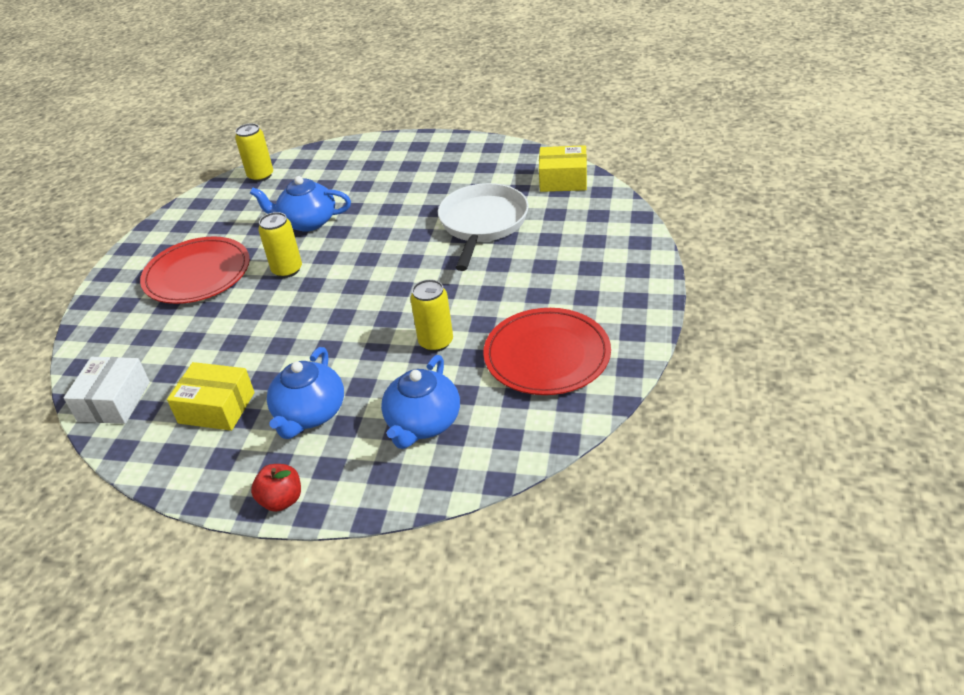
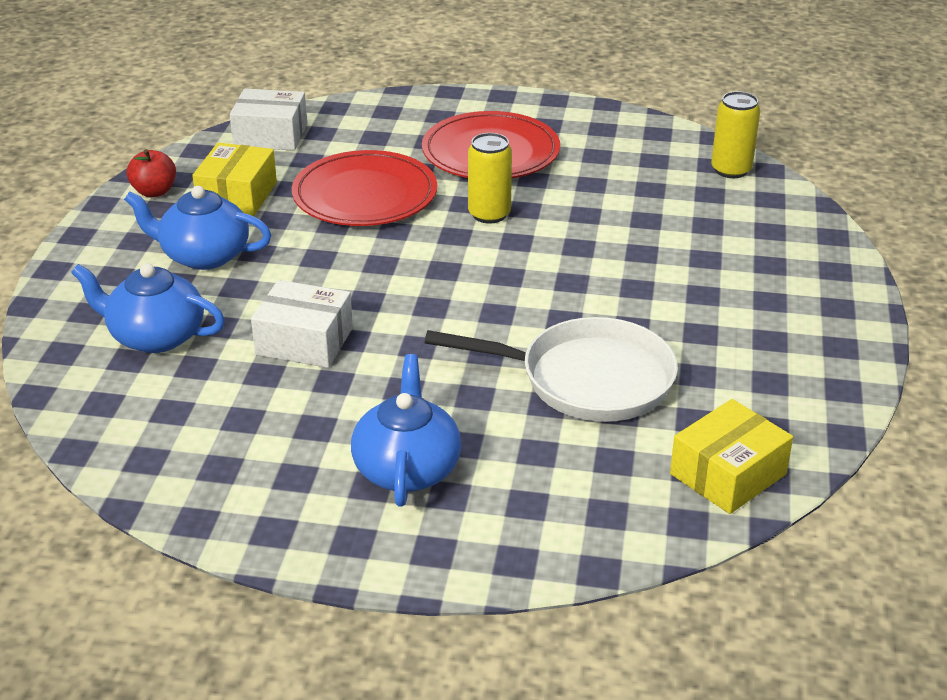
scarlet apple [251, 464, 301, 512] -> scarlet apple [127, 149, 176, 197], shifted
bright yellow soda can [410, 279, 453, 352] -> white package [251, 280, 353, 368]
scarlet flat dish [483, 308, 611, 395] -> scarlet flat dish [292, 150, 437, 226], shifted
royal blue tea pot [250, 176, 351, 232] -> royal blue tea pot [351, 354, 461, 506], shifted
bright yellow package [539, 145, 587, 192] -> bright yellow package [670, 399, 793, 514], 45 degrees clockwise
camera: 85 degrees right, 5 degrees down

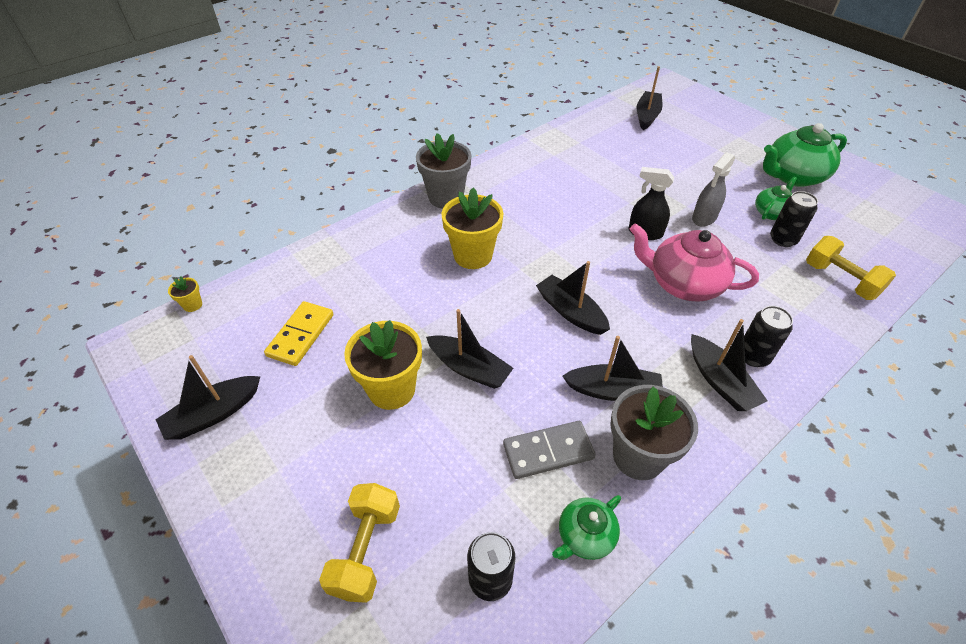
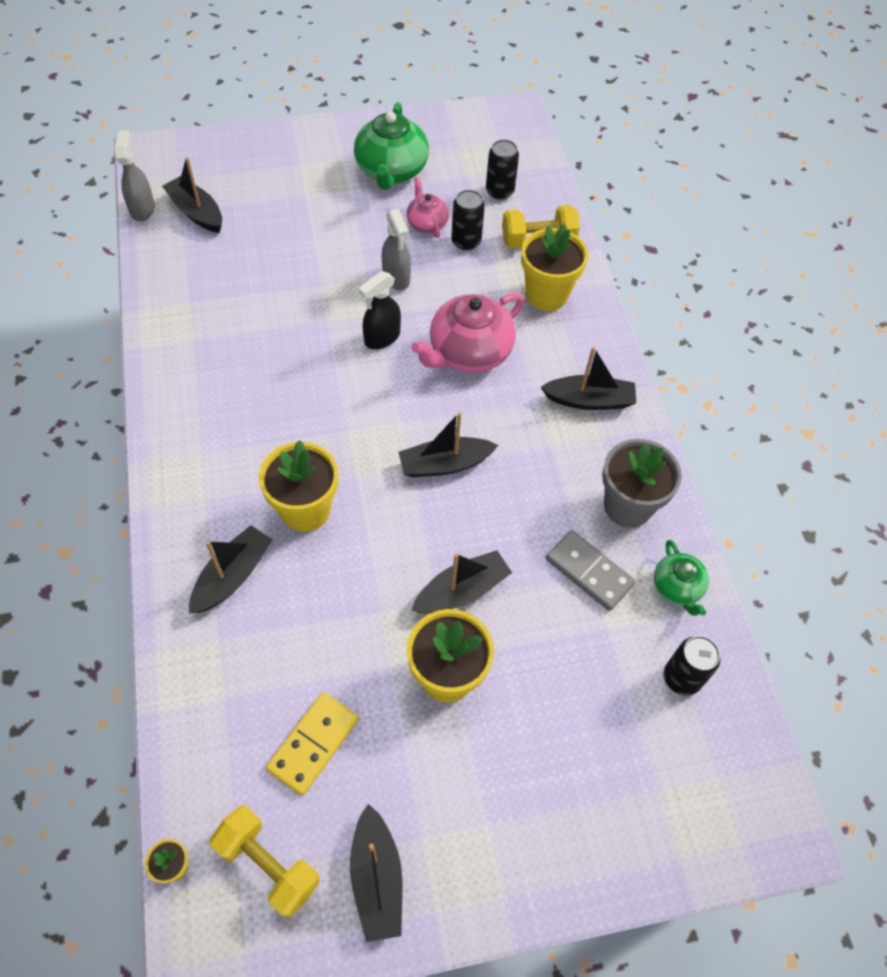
none -> grey spray cleaner [115, 130, 155, 221]
black sailboat [562, 336, 663, 401] -> black sailboat [189, 525, 272, 613], shifted
bright yellow hand weight [319, 483, 400, 603] -> bright yellow hand weight [210, 806, 320, 918], shifted
bright yellow domino [264, 301, 333, 366] -> bright yellow domino [266, 692, 359, 795], 75 degrees clockwise
emerald tea pot [755, 176, 797, 220] -> rosy tea pot [407, 177, 449, 238]
black soda can [744, 306, 793, 367] -> black soda can [486, 139, 519, 200], shifted
none -> bright yellow plant pot [521, 224, 588, 311]
grey domino [503, 421, 596, 479] -> grey domino [546, 530, 636, 611], 60 degrees counterclockwise
grey plant pot [416, 133, 471, 209] -> none
camera: 65 degrees left, 10 degrees up

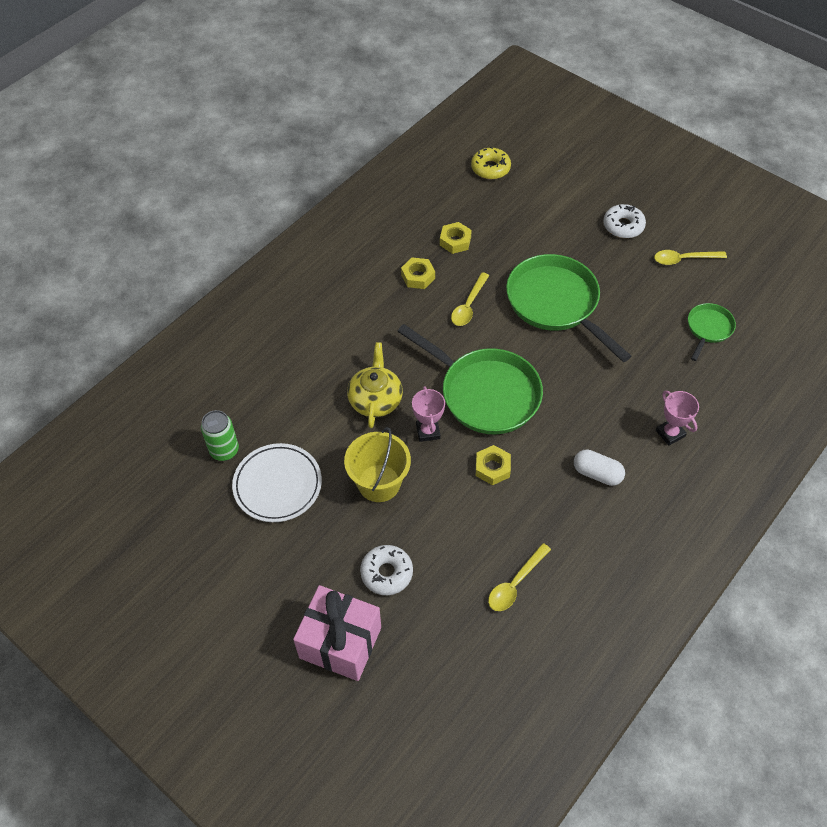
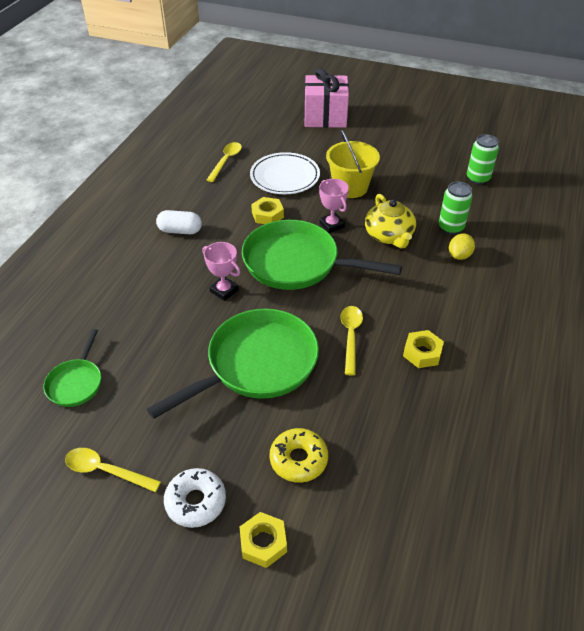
bright yellow teaspoon [654, 250, 727, 265] -> bright yellow teaspoon [65, 448, 161, 492], 135 degrees counterclockwise
emerald pan [506, 254, 631, 362] -> emerald pan [147, 309, 319, 419], 75 degrees counterclockwise
rosy prize cup [656, 391, 699, 446] -> rosy prize cup [202, 242, 240, 301], shifted
bright yellow hex nut [440, 222, 472, 254] -> bright yellow hex nut [240, 512, 287, 568], shifted
white flat dish [232, 443, 322, 522] -> white flat dish [250, 152, 320, 194], shifted
bright yellow doughnut [471, 146, 511, 179] -> bright yellow doughnut [269, 428, 328, 483], shifted
none -> emerald soda can [439, 182, 472, 235]
none -> bright yellow citrus fruit [449, 233, 475, 260]
white doughnut [360, 545, 413, 595] -> none
camera: 160 degrees right, 10 degrees down

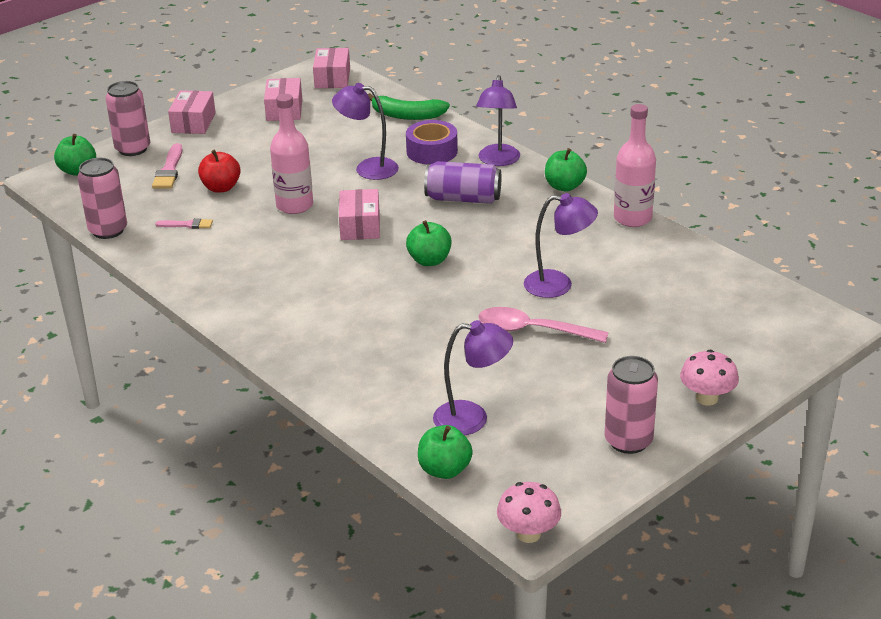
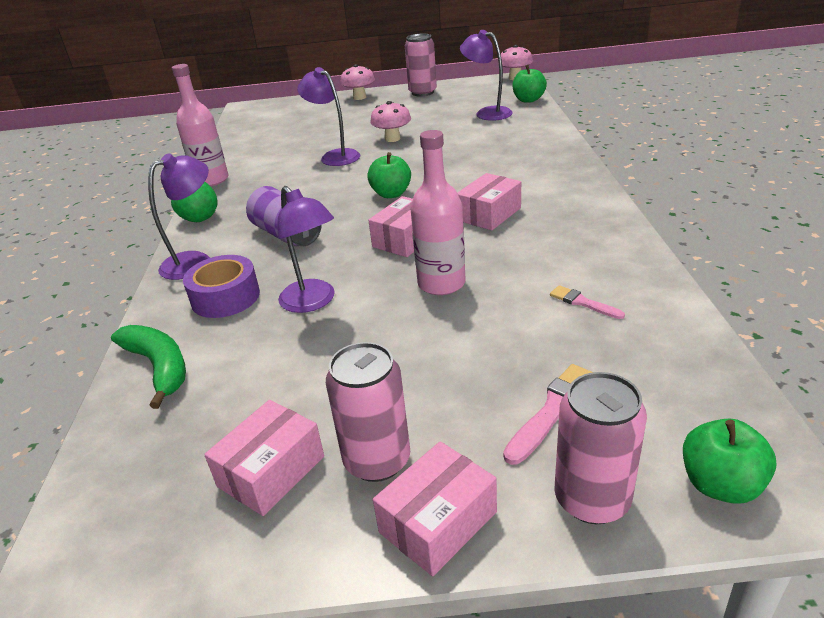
rosy soda can [77, 158, 127, 239] -> rosy soda can [326, 342, 410, 482], shifted
rosy teaspoon [479, 307, 609, 343] -> rosy toadstool [370, 101, 411, 142]
rosy package [313, 48, 350, 88] -> rosy package [457, 173, 521, 230], shifted
scarlet apple [198, 150, 241, 193] -> none
camera: 140 degrees left, 0 degrees up

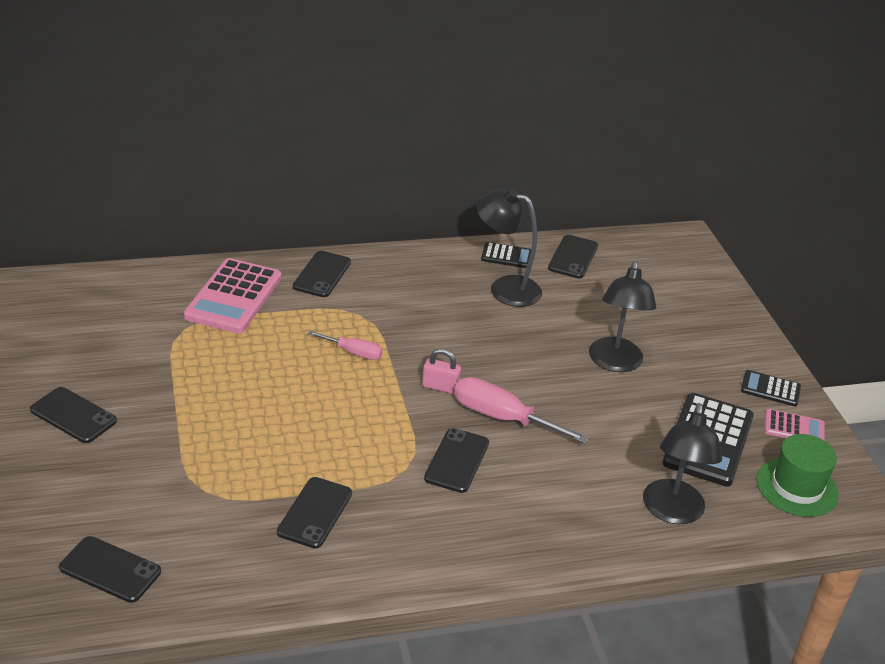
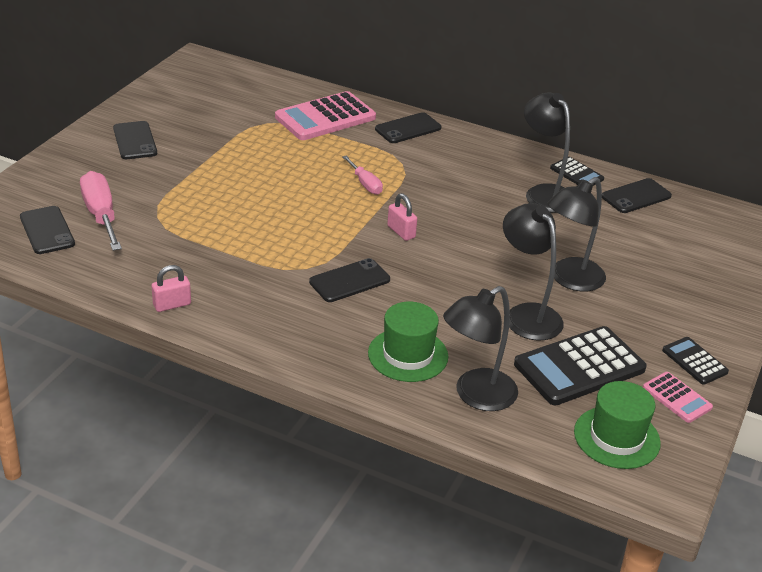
rosy screwdriver [454, 377, 589, 444] -> rosy screwdriver [80, 171, 122, 251], shifted
none -> rosy lock [152, 265, 191, 312]
none -> emerald hat [368, 302, 448, 382]
none -> black desk lamp [503, 203, 564, 340]
black smartphone [277, 477, 352, 548] -> none
camera: 40 degrees right, 0 degrees up

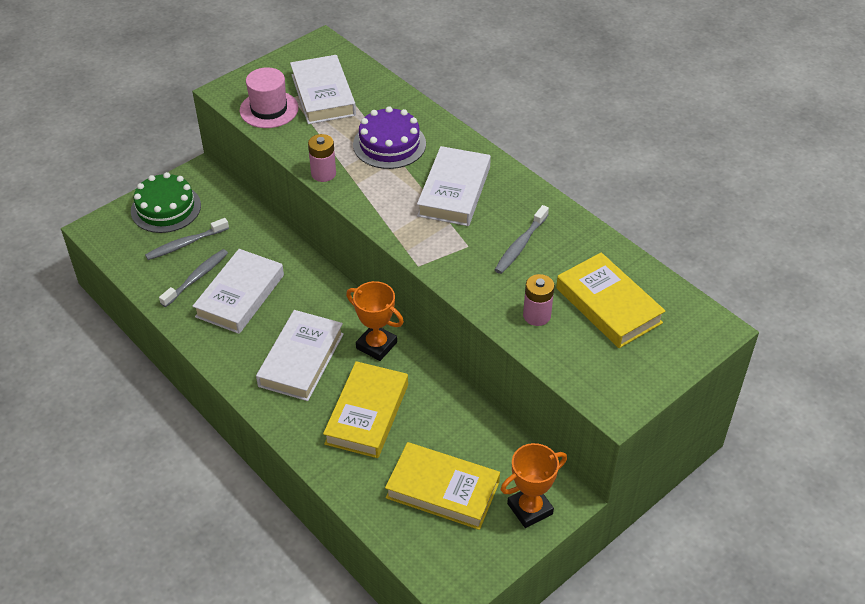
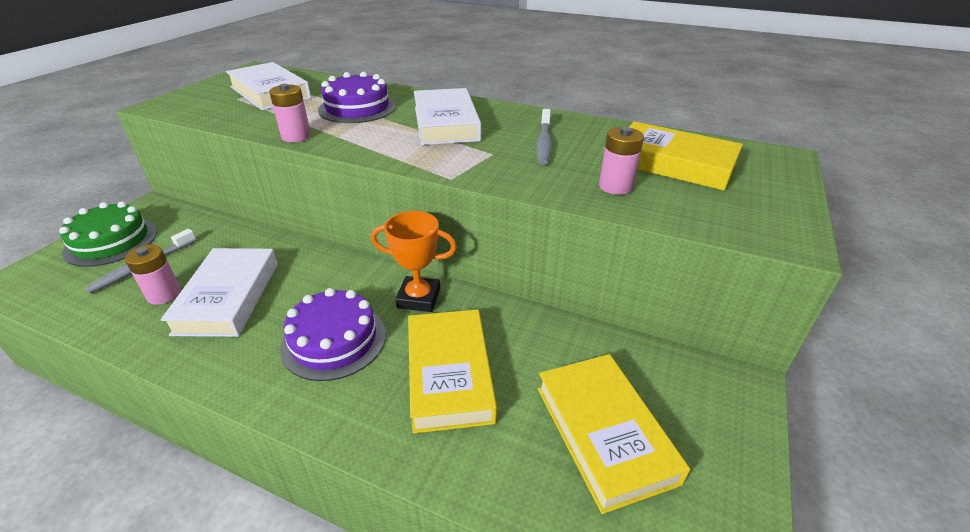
grey tooth brush [159, 249, 228, 307] -> rosy battery [125, 245, 181, 305]
white hardback [256, 310, 344, 401] -> purple cake [280, 288, 386, 381]
bright yellow hardback [385, 442, 500, 530] -> bright yellow hardback [538, 354, 690, 514], 75 degrees clockwise
rosy hat [240, 67, 299, 128] -> none
orange prize cup [501, 443, 567, 528] -> none
camera: 25 degrees left, 10 degrees down

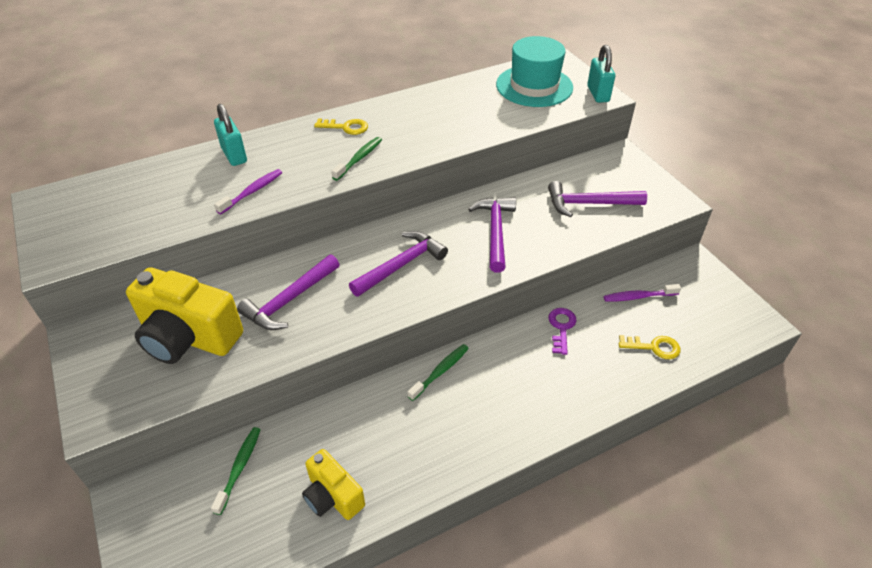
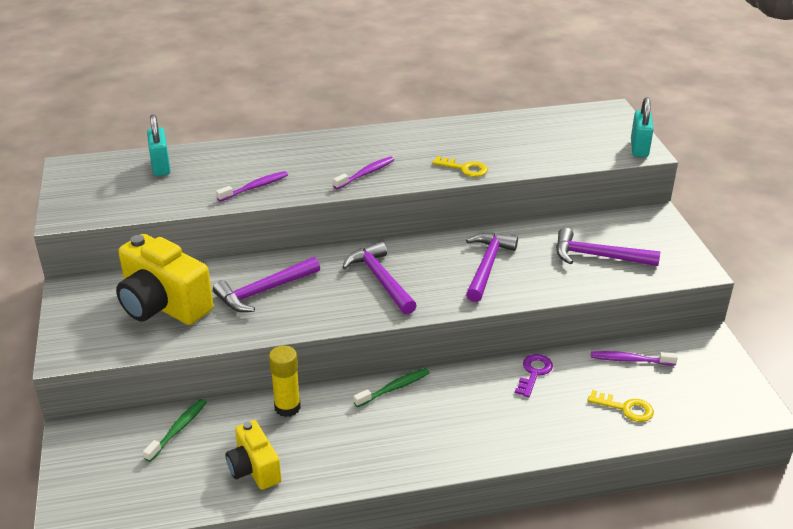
turquoise lock [214, 104, 247, 166] -> turquoise lock [147, 115, 171, 176], shifted
none -> bright yellow stick of glue [269, 345, 301, 417]
emerald tooth brush [331, 137, 382, 181] -> purple tooth brush [333, 157, 394, 189]
purple claw hammer [349, 231, 448, 297] -> purple claw hammer [342, 241, 417, 314], 90 degrees counterclockwise
bright yellow key [314, 118, 368, 135] -> bright yellow key [432, 156, 488, 177], shifted
turquoise hat [496, 36, 573, 107] -> none
camera: 15 degrees right, 10 degrees down

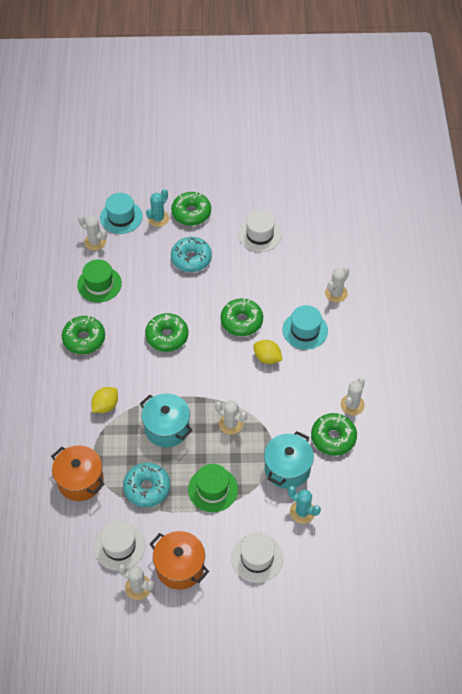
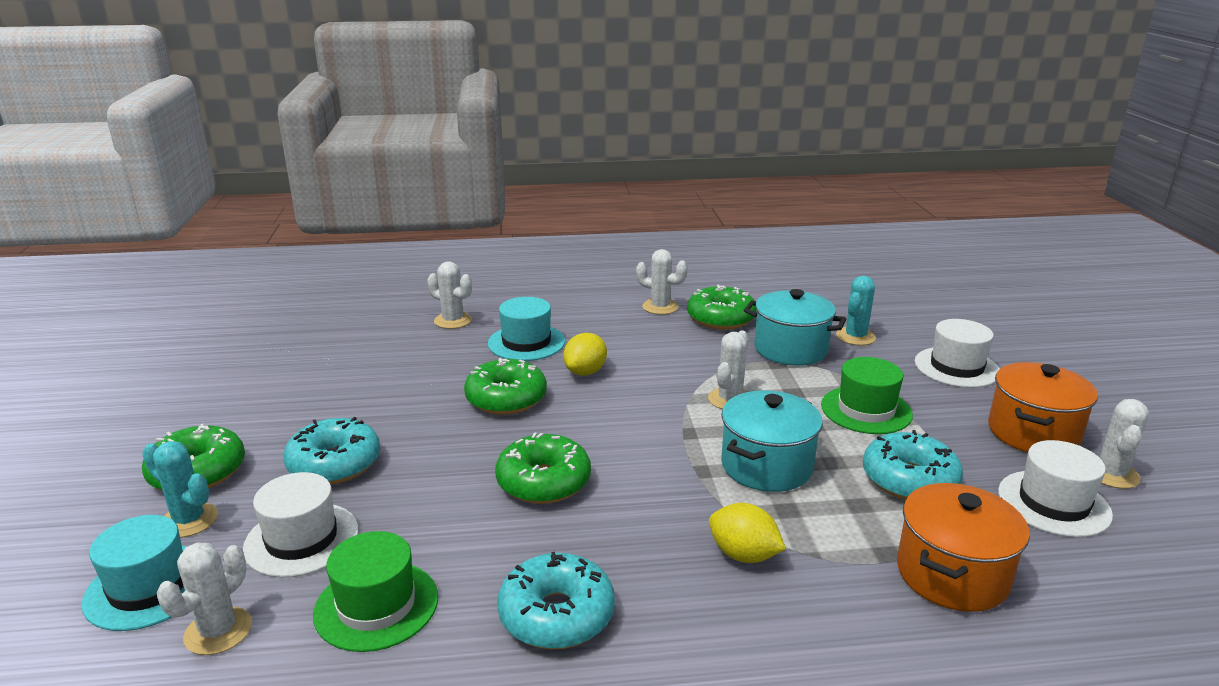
white hat [239, 210, 281, 252] -> white hat [243, 472, 359, 577], shifted
emerald doughnut [62, 316, 105, 354] -> turquoise doughnut [497, 552, 615, 649]
camera: 95 degrees left, 30 degrees down

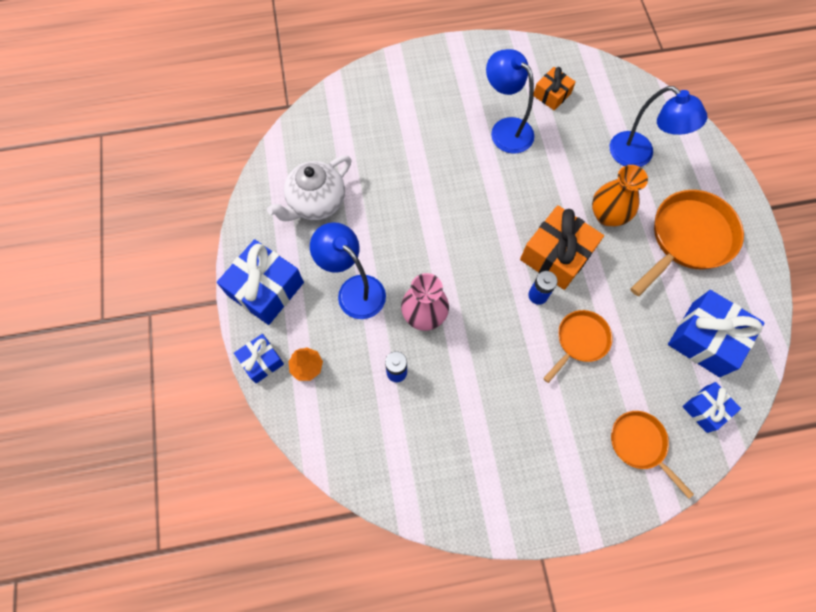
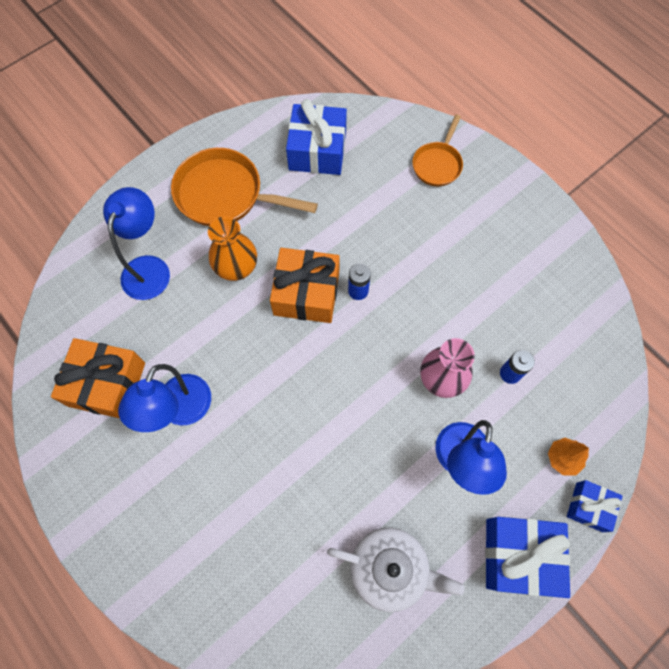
orange wrapped gift [534, 67, 576, 111] -> orange wrapped gift [51, 338, 145, 418], x1.76
orange pan [543, 310, 613, 383] -> none
royal blue wrapped gift [682, 382, 741, 433] -> none
camera: 120 degrees left, 0 degrees up

